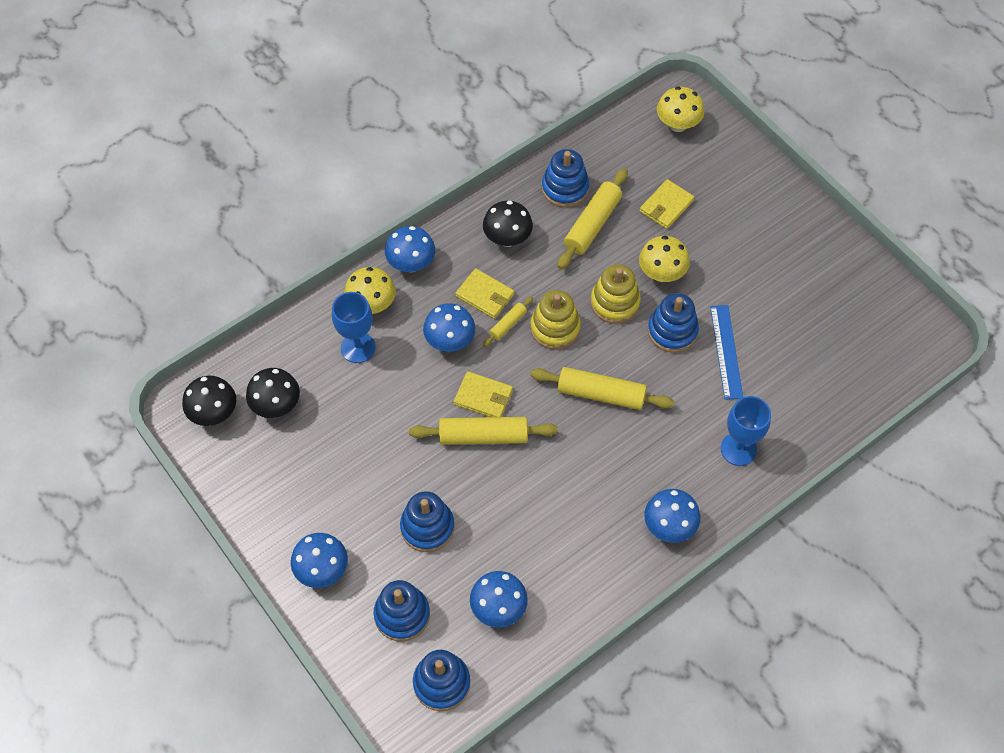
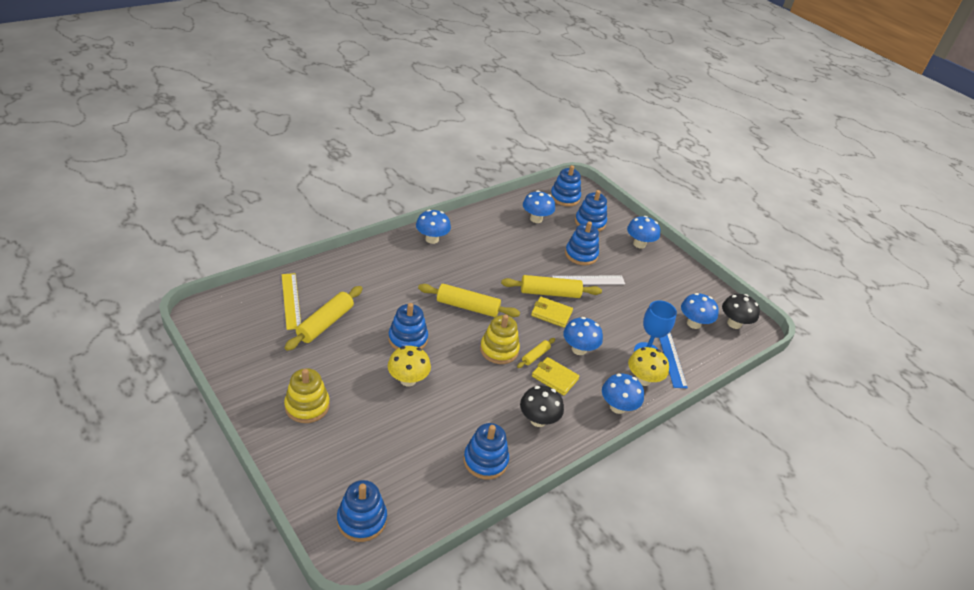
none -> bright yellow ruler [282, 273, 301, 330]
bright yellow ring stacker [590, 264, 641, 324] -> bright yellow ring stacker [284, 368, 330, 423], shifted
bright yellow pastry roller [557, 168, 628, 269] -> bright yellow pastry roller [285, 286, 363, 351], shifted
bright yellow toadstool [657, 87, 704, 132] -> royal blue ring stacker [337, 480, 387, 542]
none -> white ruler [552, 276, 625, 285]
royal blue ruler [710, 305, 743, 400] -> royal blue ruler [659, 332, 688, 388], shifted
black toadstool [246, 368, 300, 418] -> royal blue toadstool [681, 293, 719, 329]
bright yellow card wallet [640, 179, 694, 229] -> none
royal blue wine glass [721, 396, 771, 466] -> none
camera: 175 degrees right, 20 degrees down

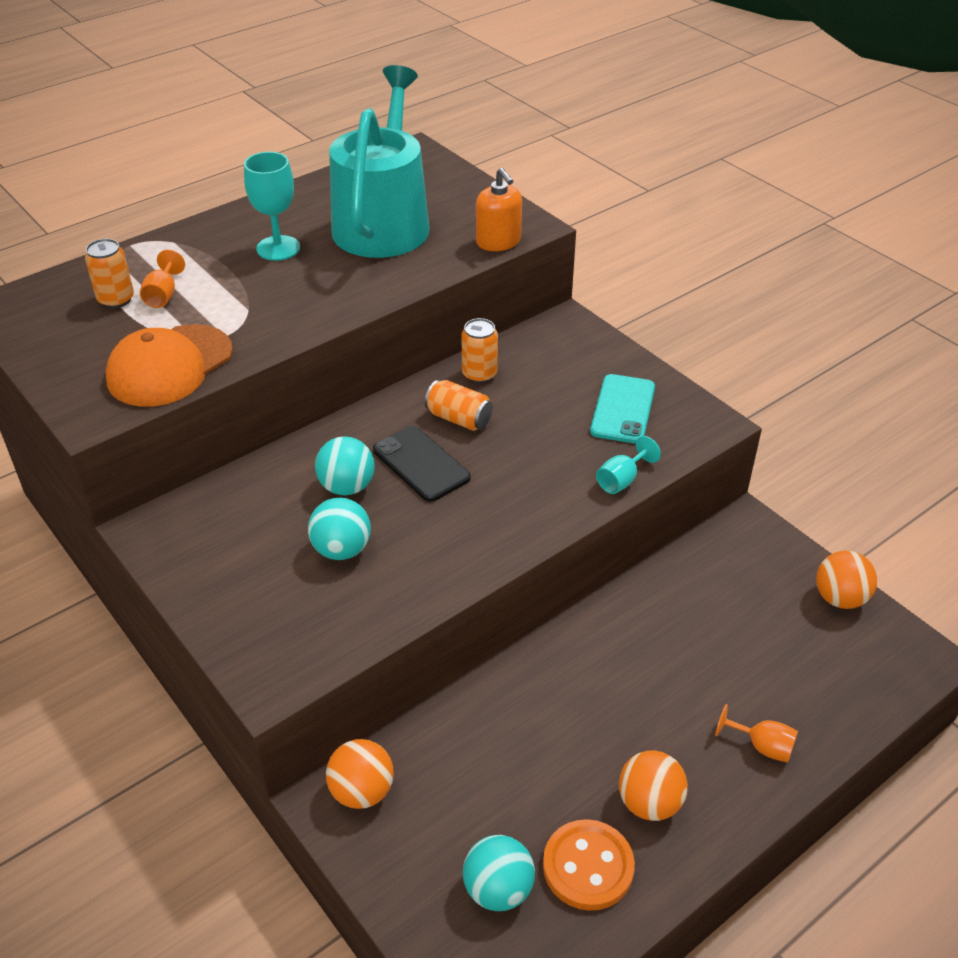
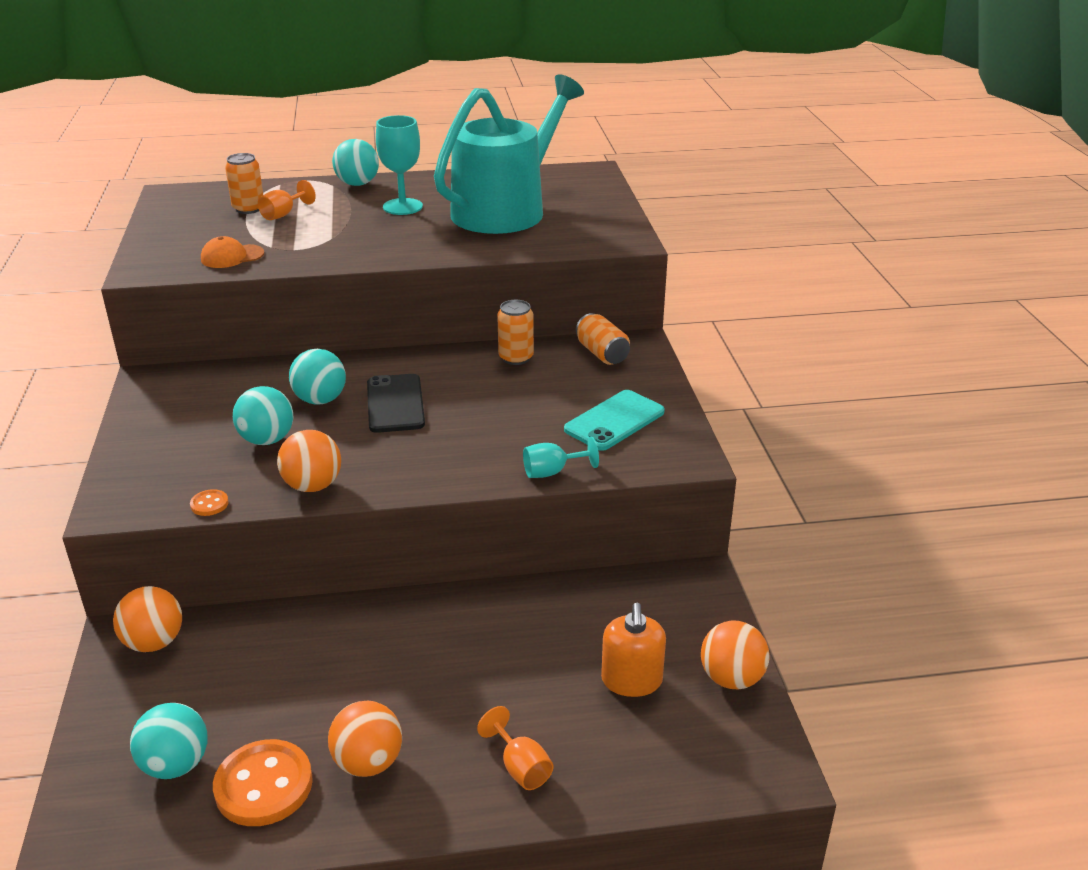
none -> orange button [190, 489, 229, 516]
orange baseball cap [106, 324, 233, 407] -> orange baseball cap [201, 236, 264, 268], x0.53
none -> orange ball [277, 430, 341, 492]
none -> turquoise ball [332, 139, 379, 186]
orange soda can [425, 380, 493, 431] -> orange soda can [576, 313, 630, 365], shifted
orange pump bottle [476, 168, 522, 251] -> orange pump bottle [601, 603, 666, 697], shifted
camera: 30 degrees right, 10 degrees down

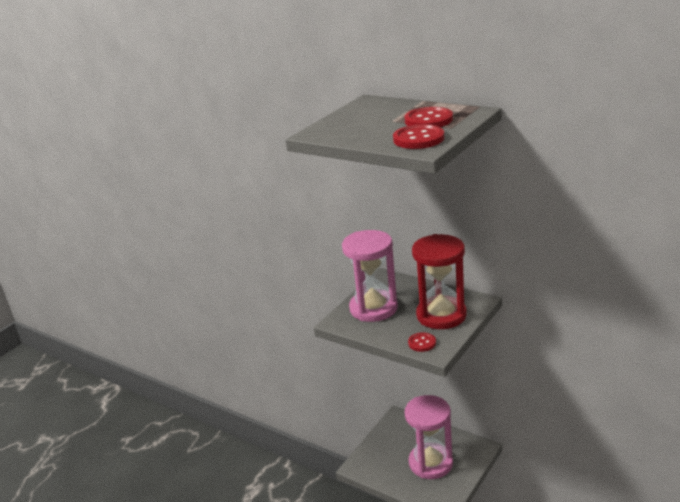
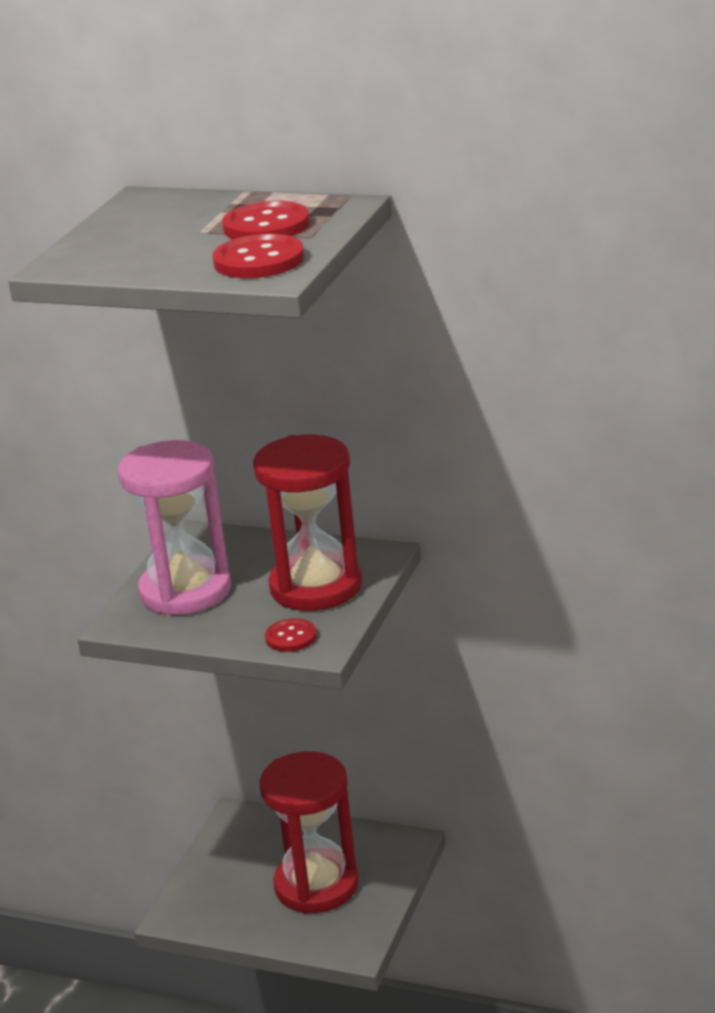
rosy sandglass [405, 395, 453, 479] -> scarlet sandglass [259, 751, 359, 914]
camera: 15 degrees left, 0 degrees up

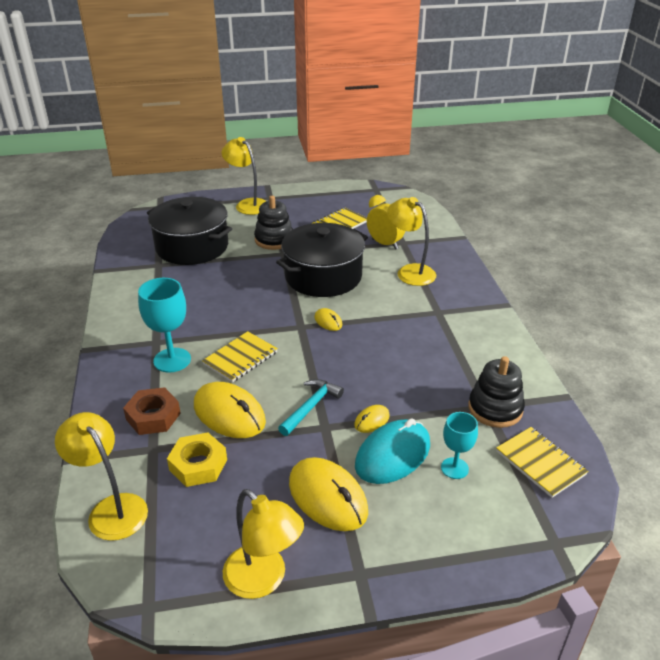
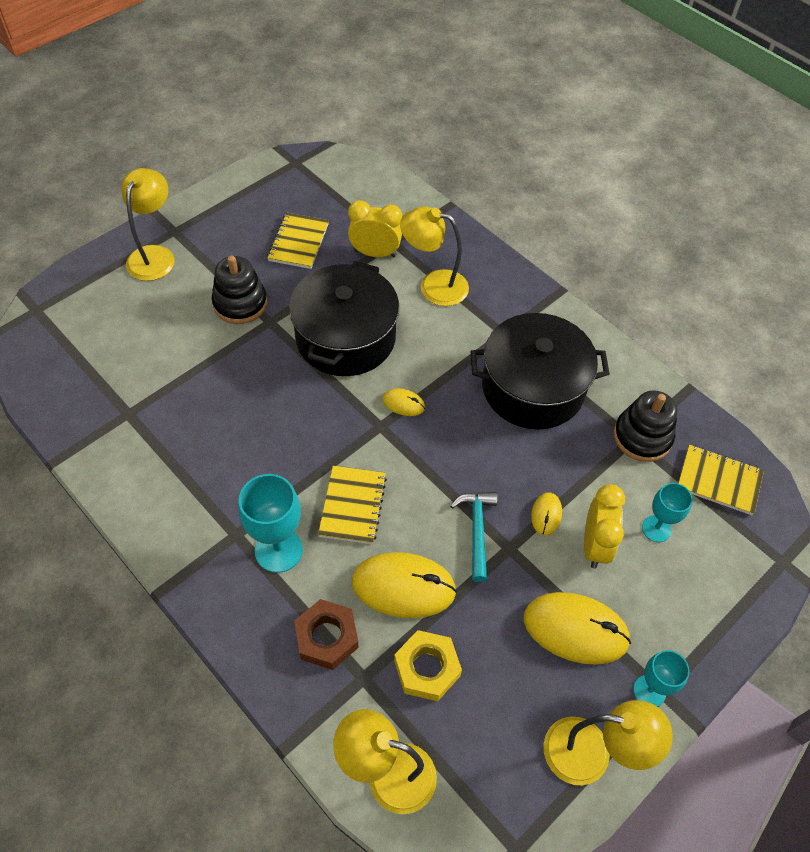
bright yellow desk lamp [222, 137, 266, 215] -> bright yellow desk lamp [122, 168, 175, 281], 90 degrees clockwise
black pot [147, 197, 232, 265] -> black pot [470, 313, 610, 430], shifted
turquoise PC mouse [355, 418, 430, 484] -> bright yellow bedside clock [584, 484, 625, 569]
none -> turquoise wine glass [633, 650, 690, 707]
camera: 35 degrees left, 20 degrees up

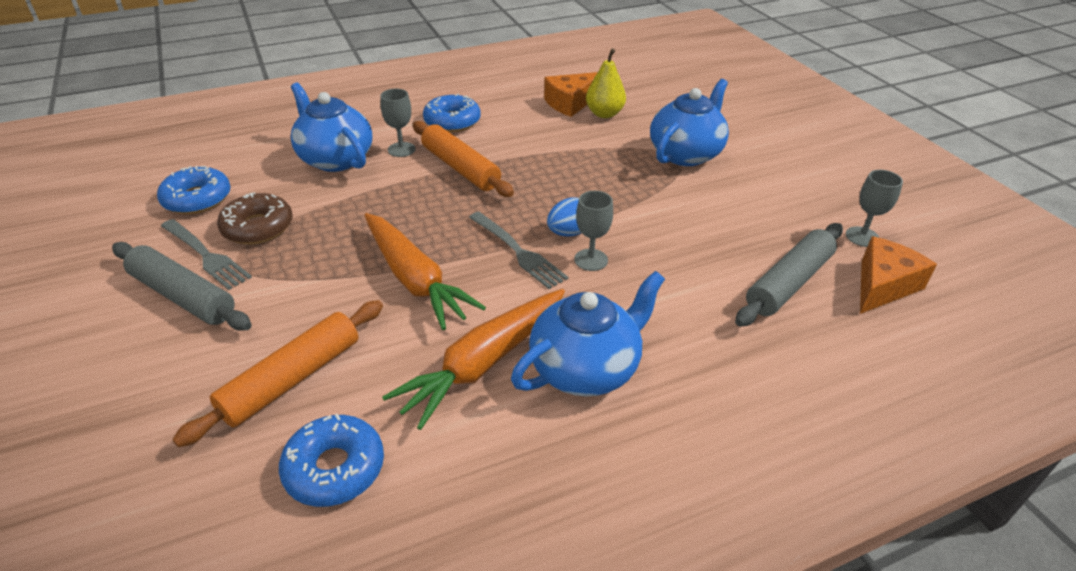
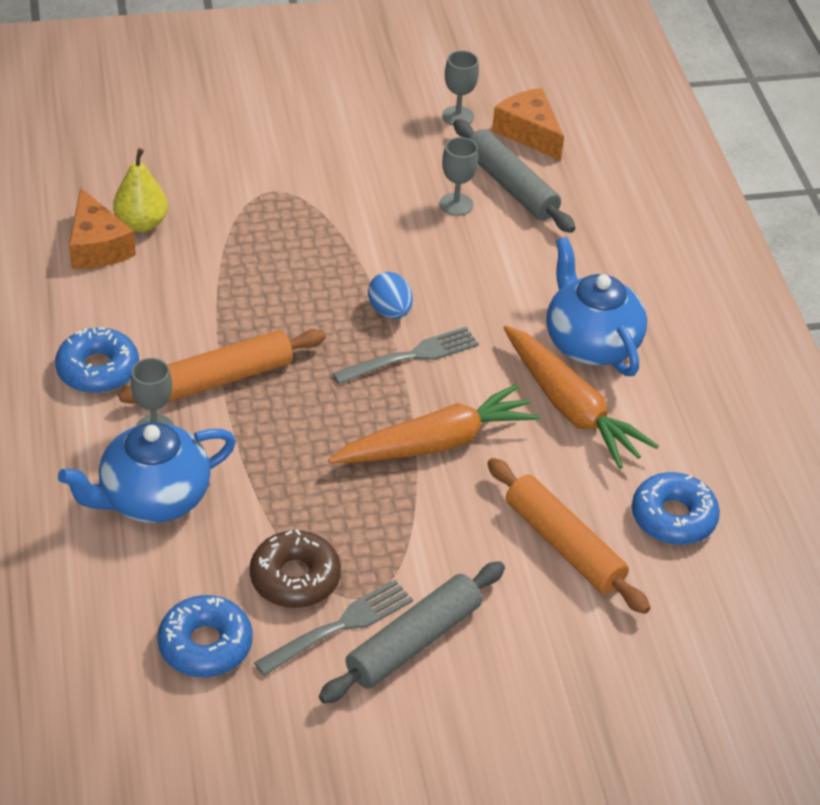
grey wine glass [574, 191, 613, 271] -> grey wine glass [440, 137, 478, 216], shifted
royal blue tea pot [650, 79, 729, 166] -> none
camera: 80 degrees left, 5 degrees up

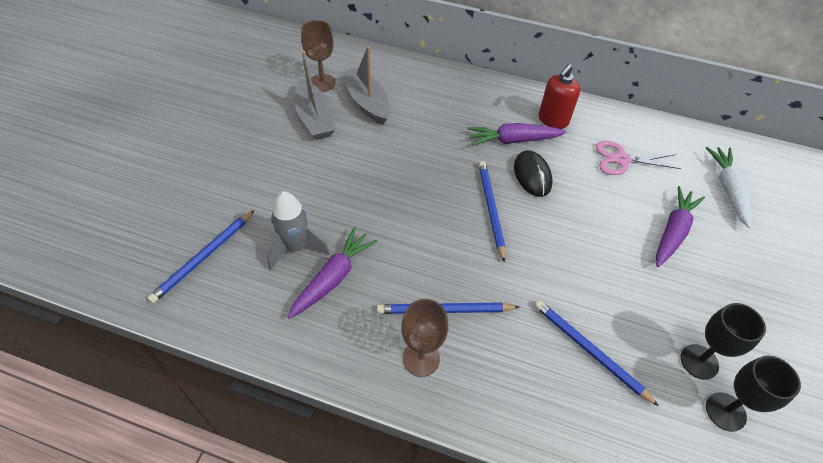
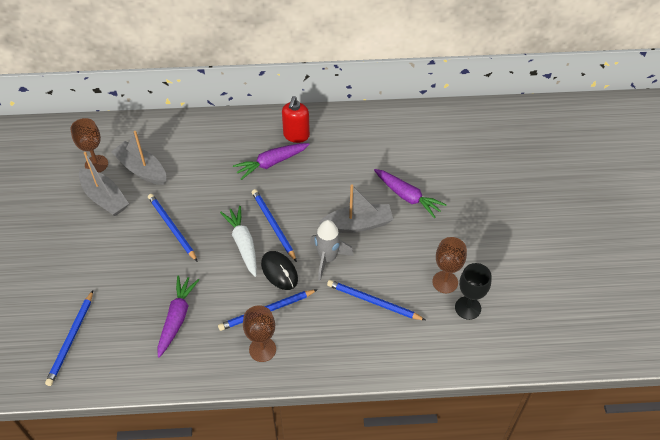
none -> royal blue wooden pencil [148, 194, 198, 262]
white root vegetable [706, 147, 752, 228] -> white root vegetable [220, 206, 257, 277], shifted
black PC mouse [514, 150, 553, 197] -> black PC mouse [261, 251, 298, 290], shifted
grey rocket [267, 191, 330, 270] -> grey rocket [310, 220, 354, 281], shifted
none -> grey sailboat [319, 184, 394, 233]
purple root vegetable [656, 186, 705, 267] -> purple root vegetable [374, 169, 447, 218], 120 degrees clockwise
black wine glass [681, 303, 766, 380] -> russet wine glass [432, 237, 467, 293]
rosy pair of scissors [596, 141, 681, 175] -> none
camera: 20 degrees left, 0 degrees up

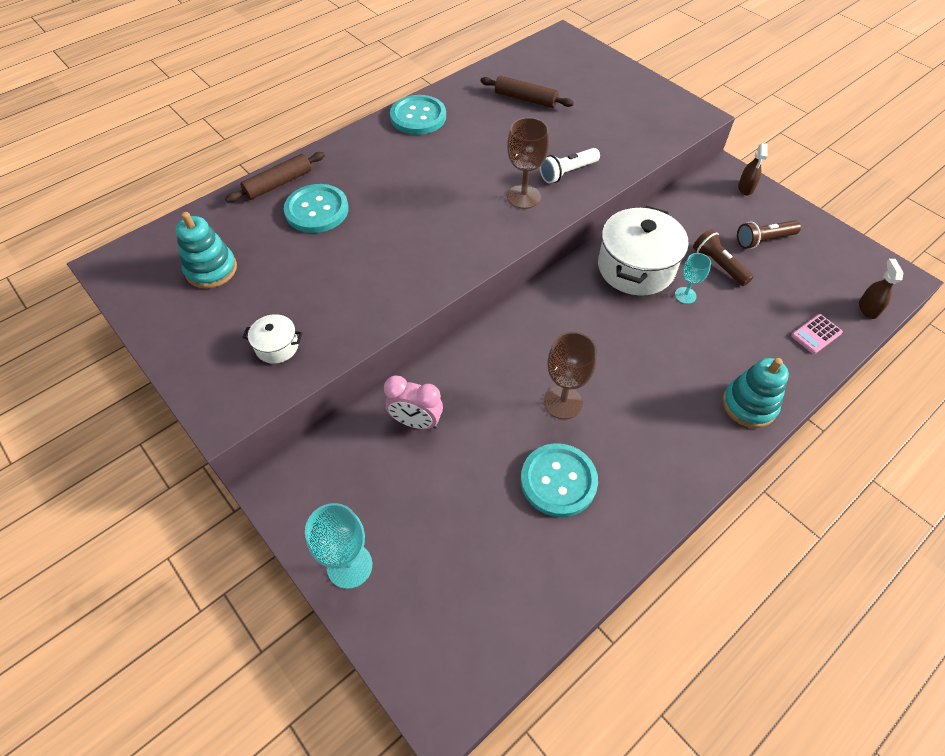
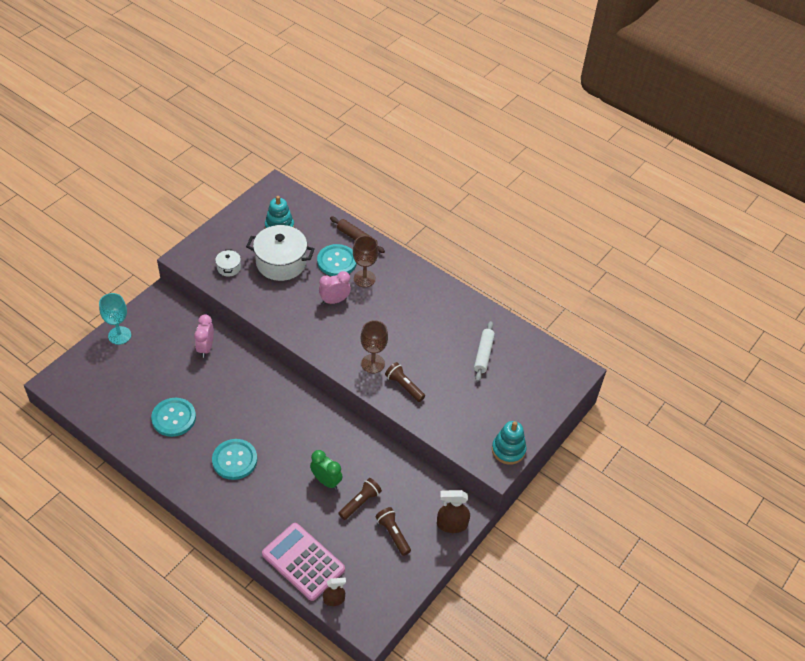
turquoise button [390, 95, 446, 135] -> turquoise button [212, 439, 257, 480], shifted
white pot [598, 206, 689, 296] -> white pot [246, 225, 315, 281], shifted
rosy pocket calculator [791, 314, 843, 354] -> rosy pocket calculator [262, 523, 345, 601], x2.30
turquoise wine glass [675, 253, 711, 304] -> emerald bedside clock [310, 450, 342, 490]
none -> rosy bedside clock [319, 271, 351, 304]
russet wine glass [544, 332, 597, 419] -> russet wine glass [353, 236, 378, 287], shifted
white pocket torch [540, 148, 600, 183] -> russet pocket torch [385, 362, 425, 402]
russet spray cleaner [738, 143, 768, 195] -> russet spray cleaner [437, 490, 470, 533], x1.53
russet pastry roller [480, 76, 574, 108] -> white pastry roller [474, 321, 495, 382]
turquoise ring stacker [723, 358, 789, 428] -> turquoise ring stacker [492, 421, 526, 465], shifted
camera: 75 degrees right, 5 degrees down

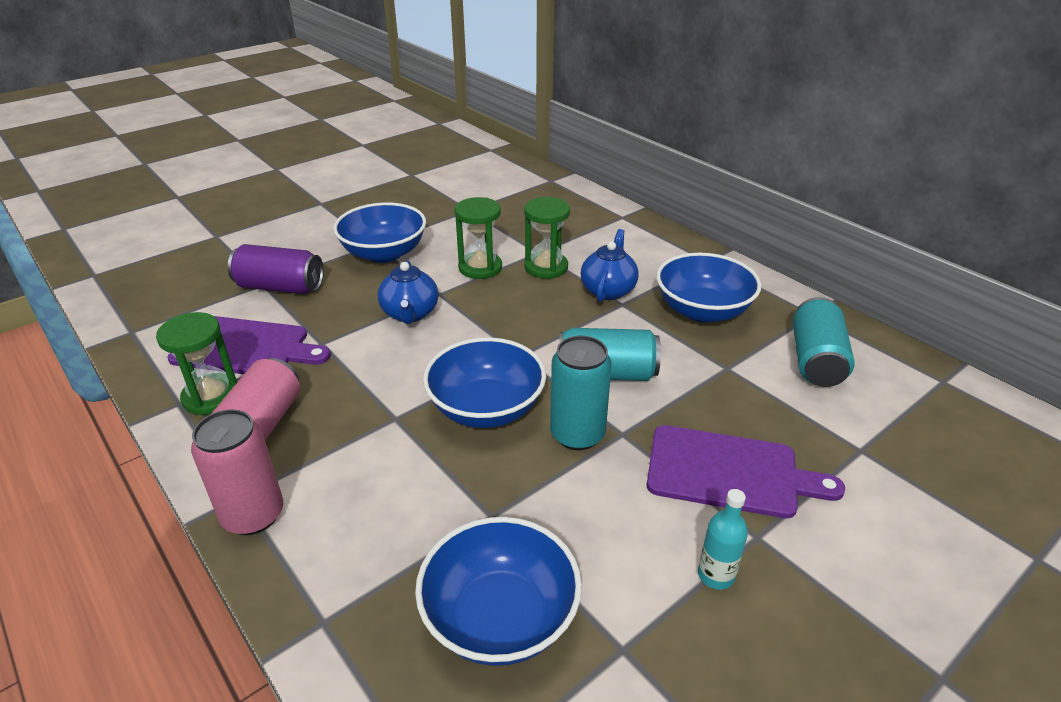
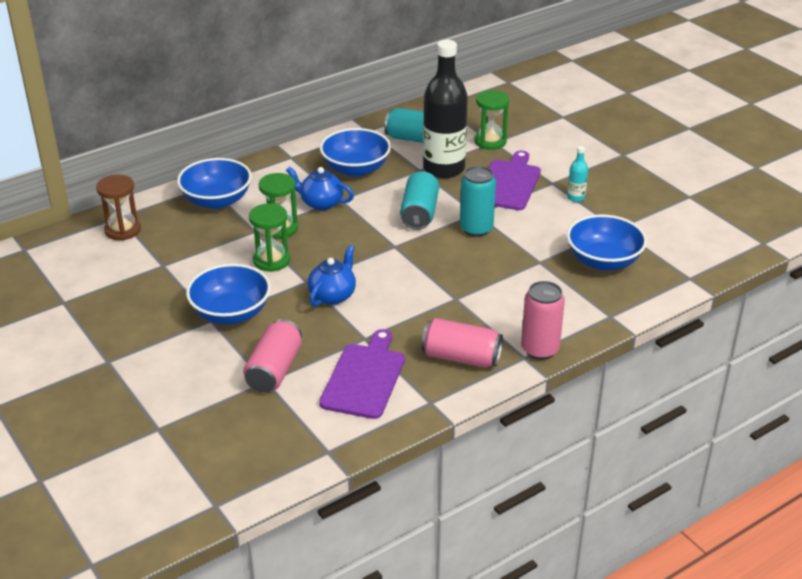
none -> russet sandglass [96, 175, 141, 240]
royal blue serving bowl [423, 338, 546, 428] -> royal blue serving bowl [177, 158, 252, 209], shifted
purple soda can [228, 244, 324, 294] -> rosy soda can [243, 319, 302, 393]
royal blue tea pot [378, 260, 438, 324] -> royal blue tea pot [308, 245, 356, 307], 60 degrees counterclockwise
none -> black flask [423, 40, 468, 178]
emerald sandglass [156, 312, 237, 415] -> emerald sandglass [474, 90, 509, 150], shifted
camera: 85 degrees left, 0 degrees up

